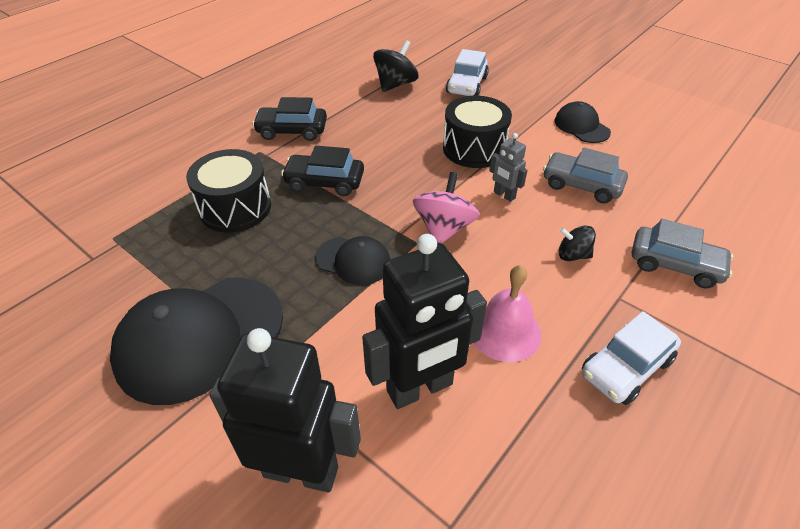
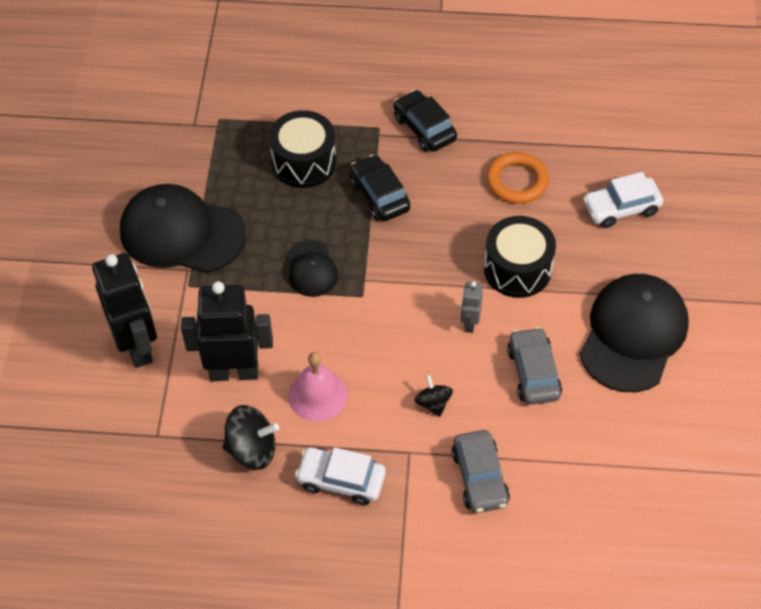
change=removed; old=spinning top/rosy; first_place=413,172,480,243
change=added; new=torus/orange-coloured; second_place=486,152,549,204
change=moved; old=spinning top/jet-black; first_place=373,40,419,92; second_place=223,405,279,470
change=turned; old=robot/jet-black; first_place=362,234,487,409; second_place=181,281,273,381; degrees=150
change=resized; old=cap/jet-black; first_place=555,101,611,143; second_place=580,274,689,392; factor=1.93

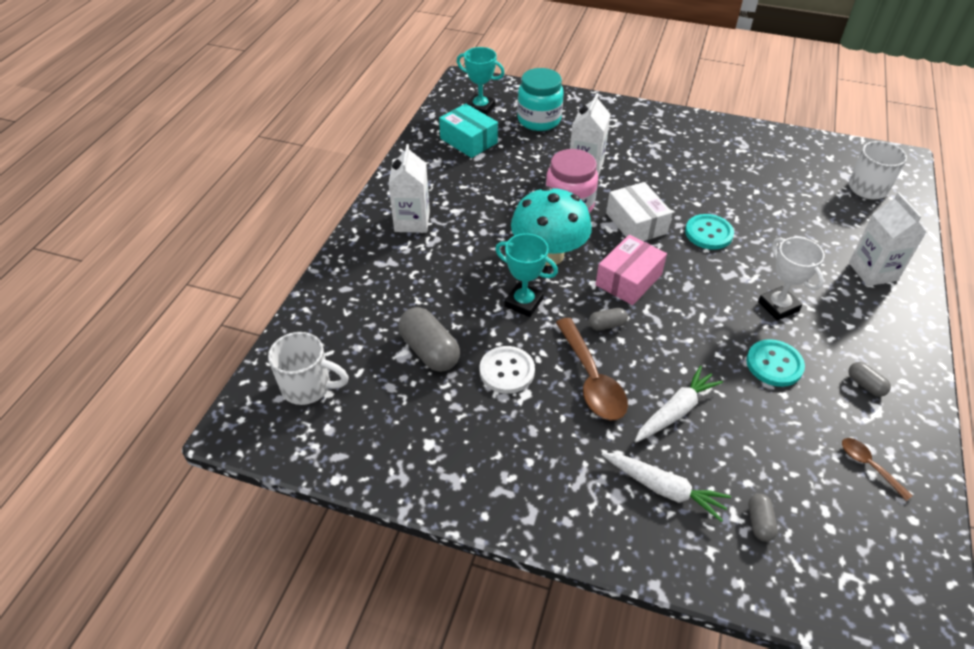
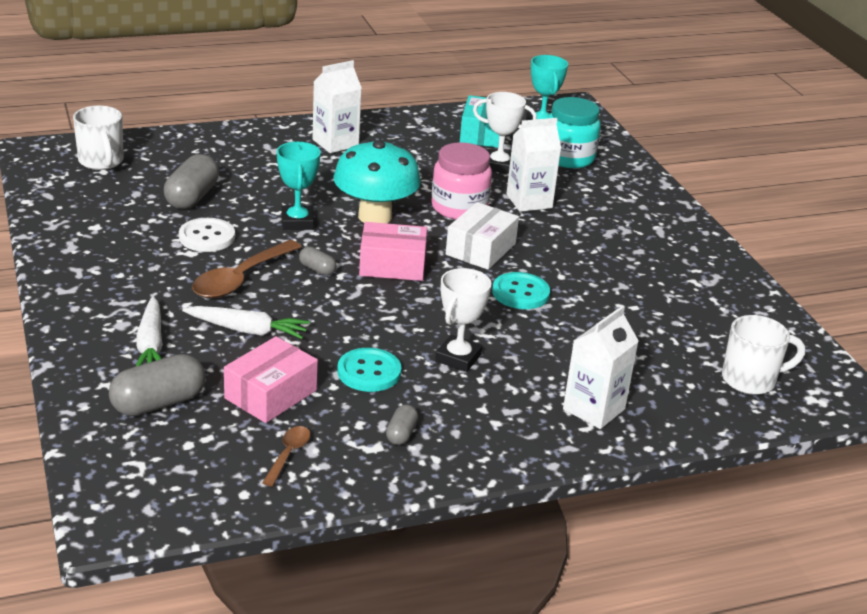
change=added; new=package/rosy; second_place=224,336,318,423
change=added; new=trophy/pure white; second_place=473,92,537,174
change=resized; old=pill shape/grey; first_place=748,494,778,542; second_place=109,354,205,416; factor=1.94

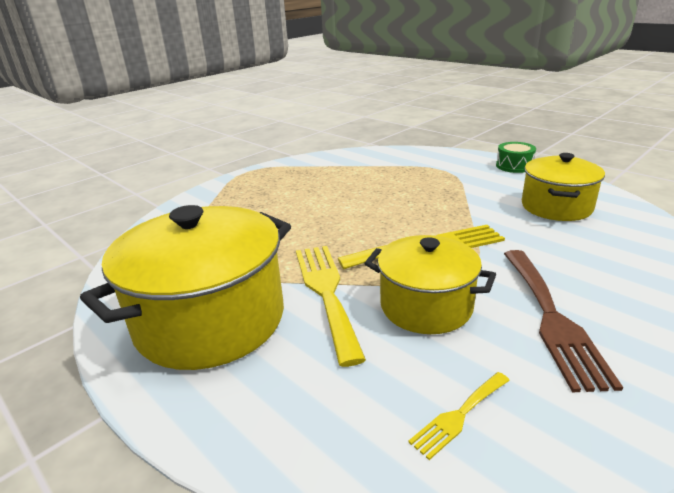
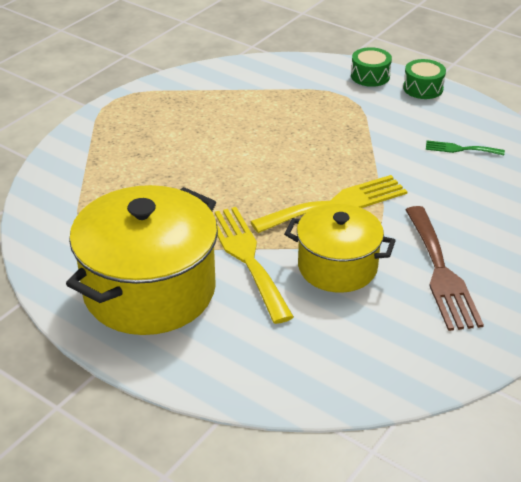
change=removed; old=table fork/bright yellow; first_place=408,372,510,460
change=added; new=snare drum/leaf-green; second_place=351,47,392,87
change=replaced; old=stockpot/bright yellow; new=table fork/leaf-green; first_place=522,153,605,221; second_place=426,140,505,155

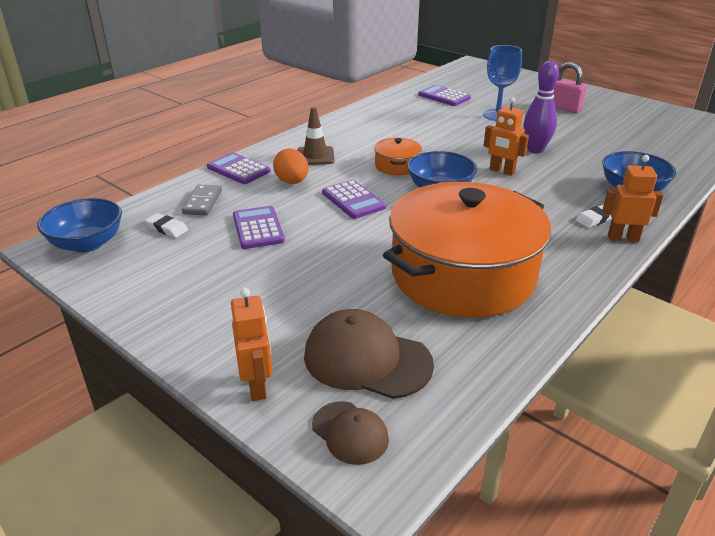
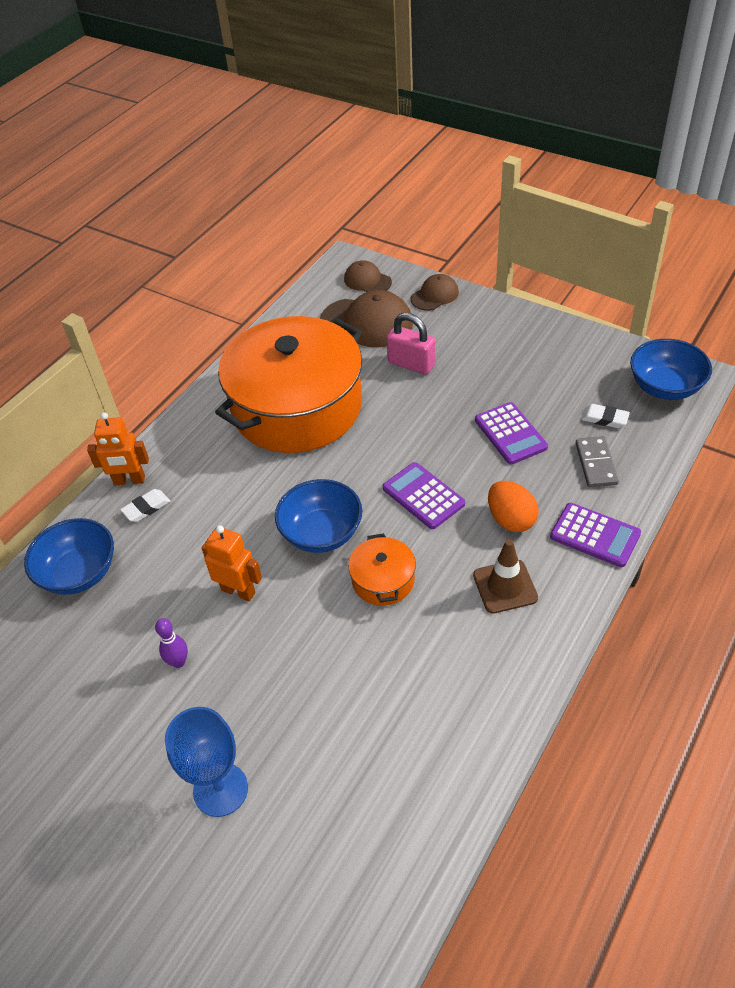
change=removed; old=pocket calculator/violet; first_place=418,85,471,106
change=moved; old=padlock/rosy; first_place=553,62,586,113; second_place=386,313,435,375
change=replaced; old=robot/orange-coloured; new=cap/russet; first_place=231,288,273,401; second_place=411,274,459,311
change=resized; old=bowling pin/violet; first_place=523,61,559,153; second_place=155,618,188,668; factor=0.55

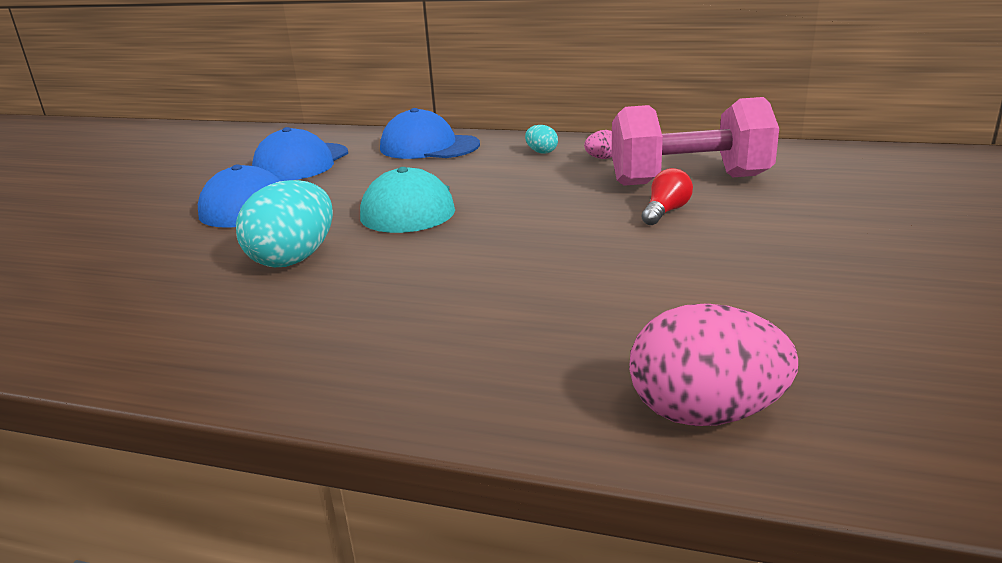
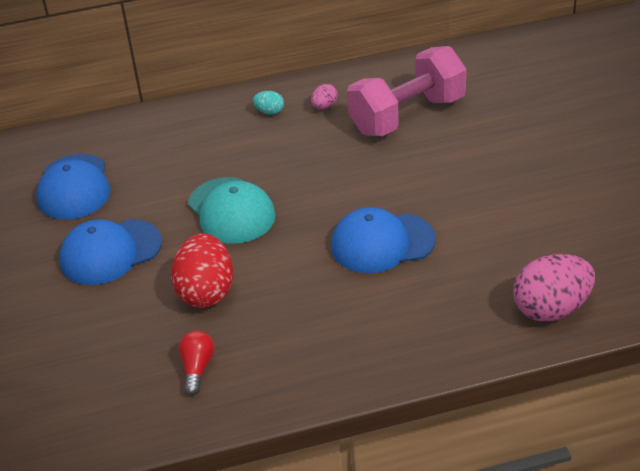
change=moved; old=cap/royal blue; first_place=380,108,480,159; second_place=331,207,436,273
change=moved; old=lightbulb/scarlet; first_place=641,168,693,225; second_place=179,330,214,395
change=recoloured; old=egg/aqua; new=egg/scarlet; first_place=236,180,333,267; second_place=171,233,233,308

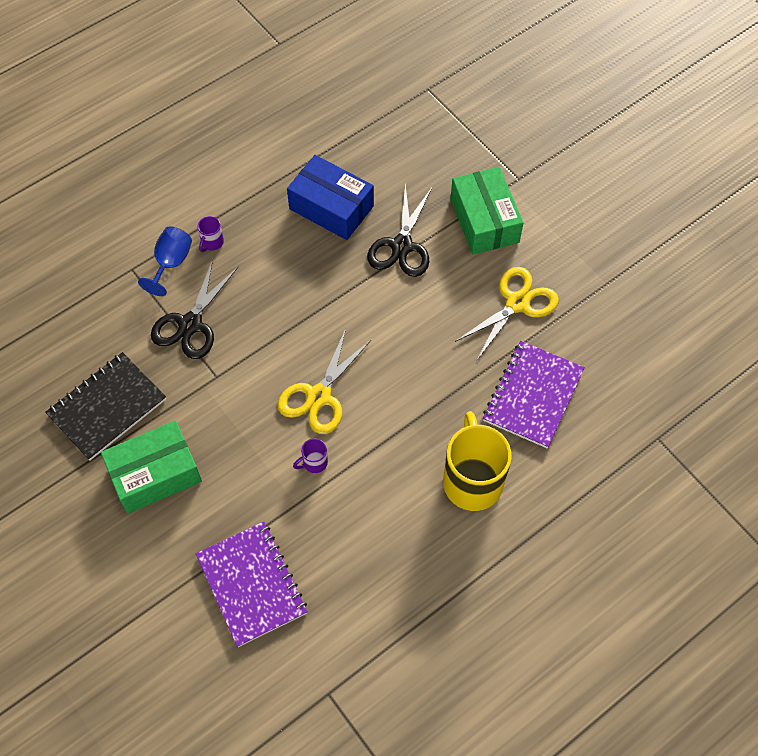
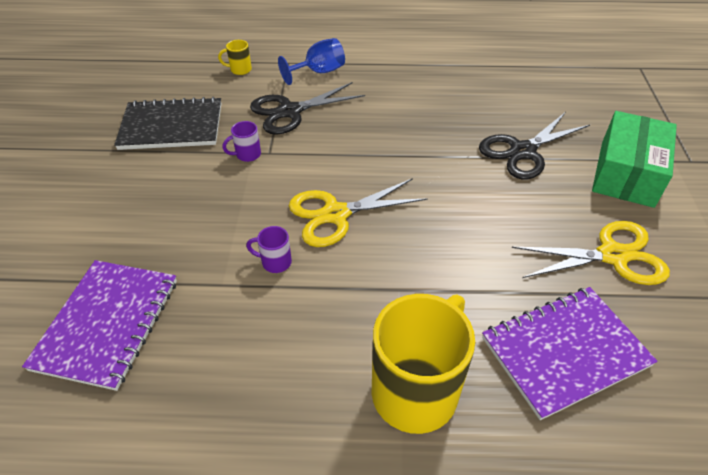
change=removed; old=package/leaf-green; first_place=101,420,202,514
change=removed; old=package/royal blue; first_place=287,155,374,240
change=added; new=tea mug/bright yellow; second_place=218,40,252,75
change=moved; old=tea mug/violet; first_place=198,216,224,252; second_place=222,121,261,162

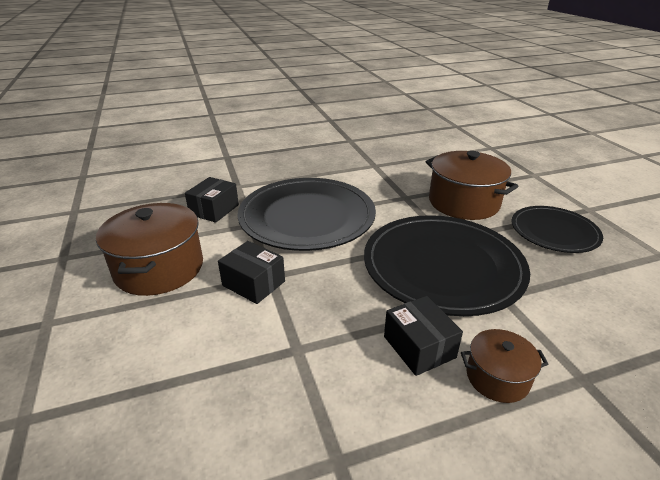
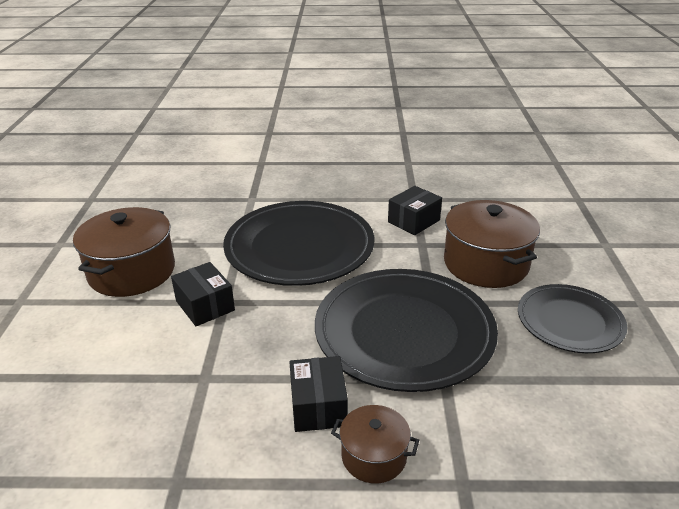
change=moved; old=package/jet-black; first_place=185,177,239,223; second_place=388,186,442,235

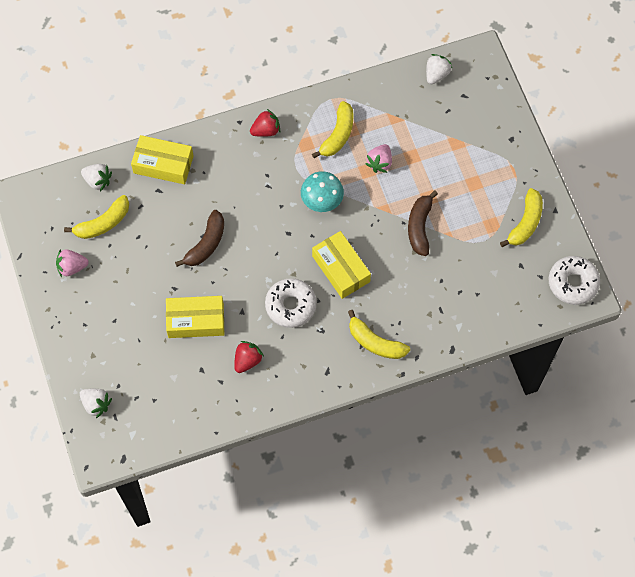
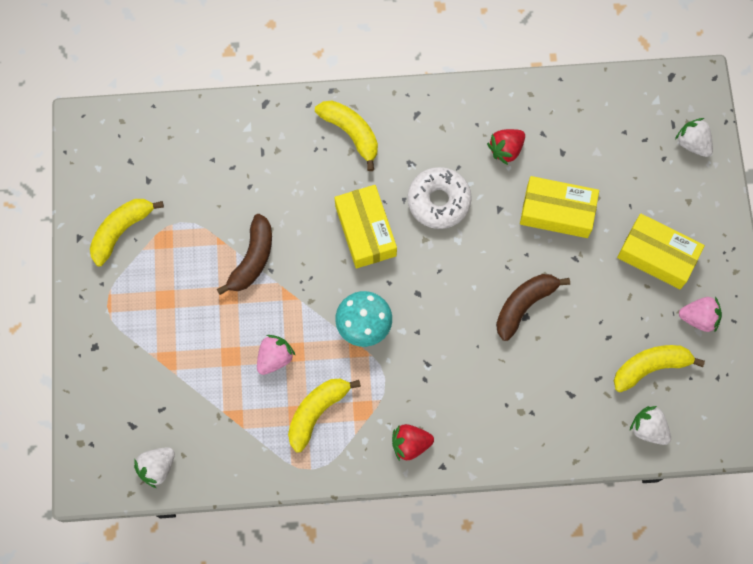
change=removed; old=doughnut/pure white; first_place=549,256,600,305
change=moved; old=package/bright yellow; first_place=131,135,193,184; second_place=617,214,705,289

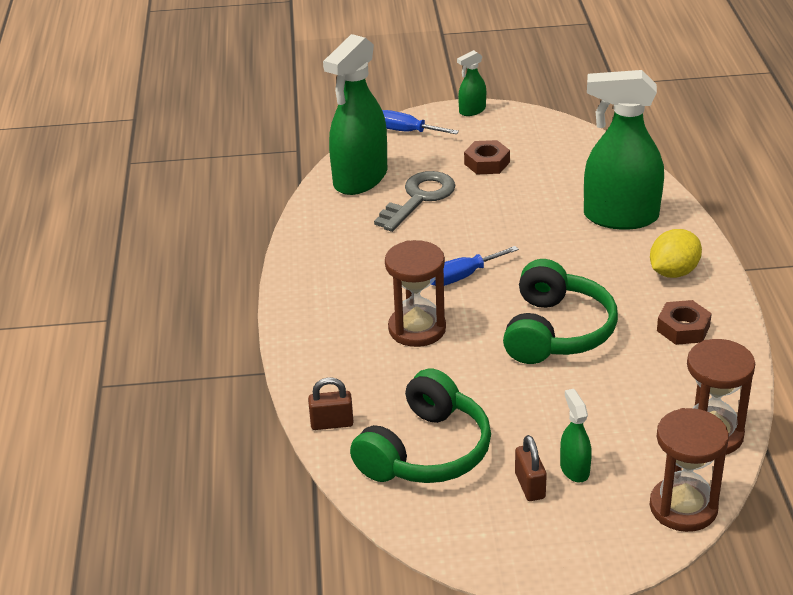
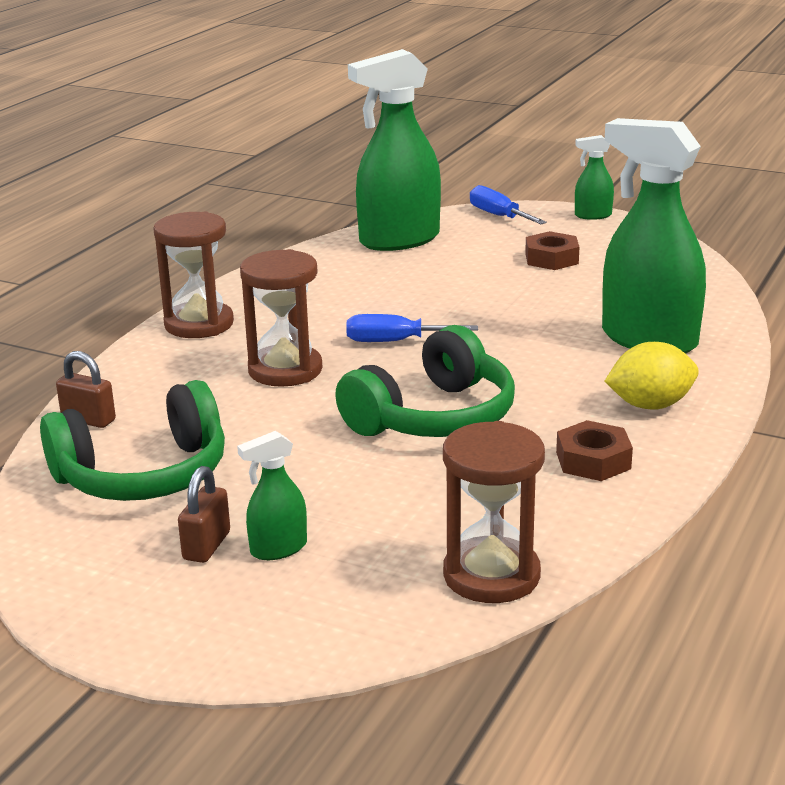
change=removed; old=key/grey; first_place=374,171,456,232
change=moved; old=sandglass/russet; first_place=650,408,729,532; second_place=153,212,234,338
change=turned; old=spray bottle/leaf-green; first_place=560,389,592,482; second_place=237,431,307,560; degrees=-135

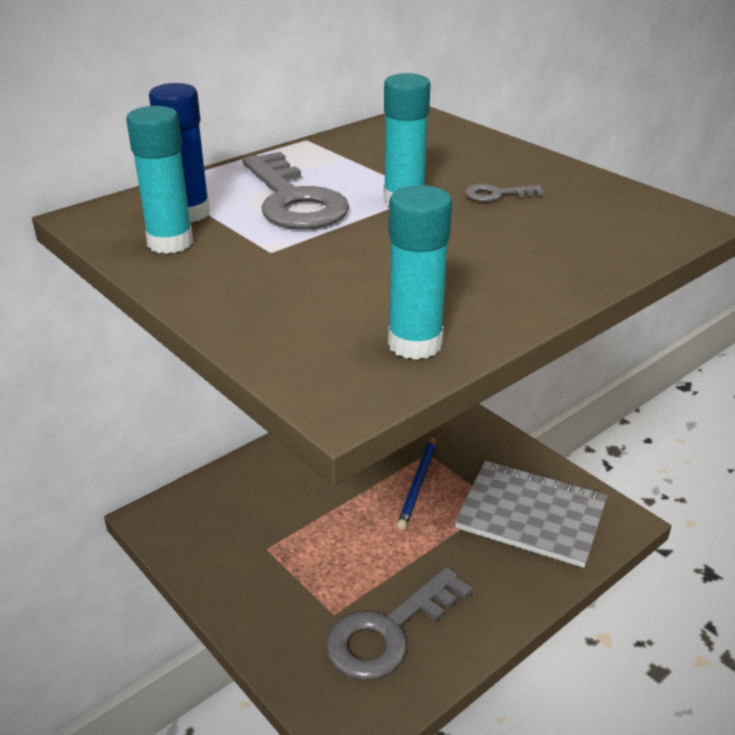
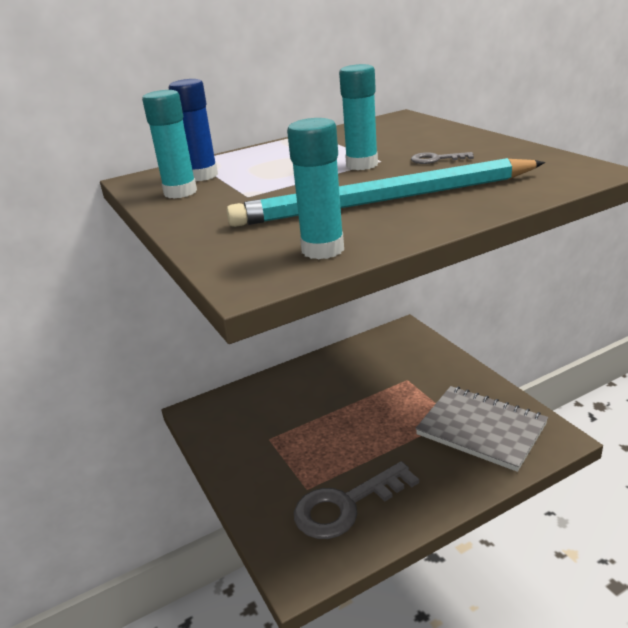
change=removed; old=key/grey; first_place=242,152,349,229
change=removed; old=lead pencil/royal blue; first_place=397,436,436,530
change=added; new=lead pencil/aqua; second_place=226,158,545,227

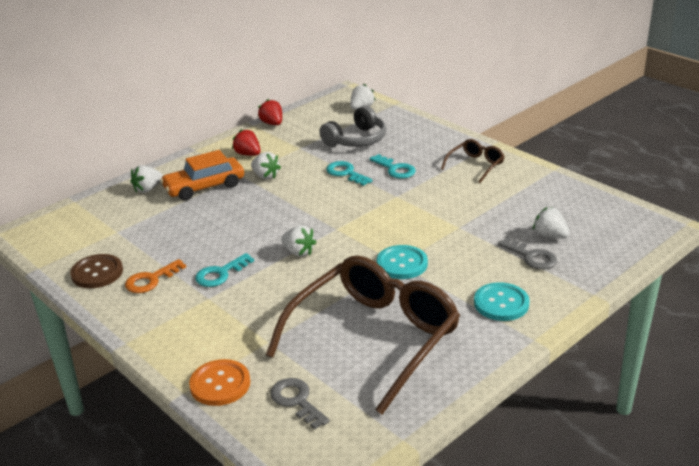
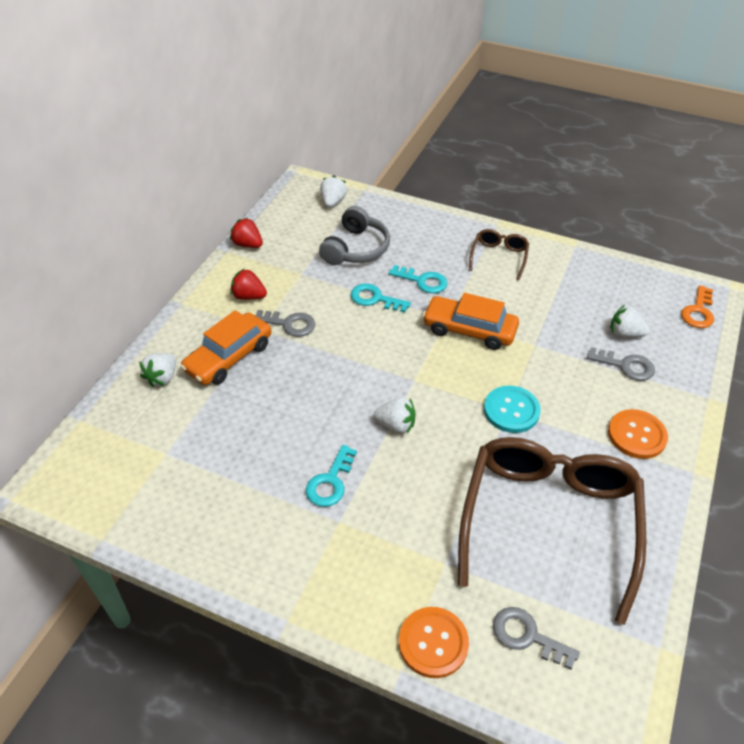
change=removed; old=shirt button/russet; first_place=70,254,123,288
change=added; new=car/orange-coloured; second_place=422,293,519,350
change=moved; old=key/orange-coloured; first_place=125,259,186,293; second_place=681,285,714,328
change=replaced; old=strawberry/pure white; new=key/grey; first_place=251,152,281,179; second_place=255,310,315,337
change=recoloured; old=shirt button/aqua; new=shirt button/orange-coloured; first_place=474,282,530,321; second_place=608,409,668,459

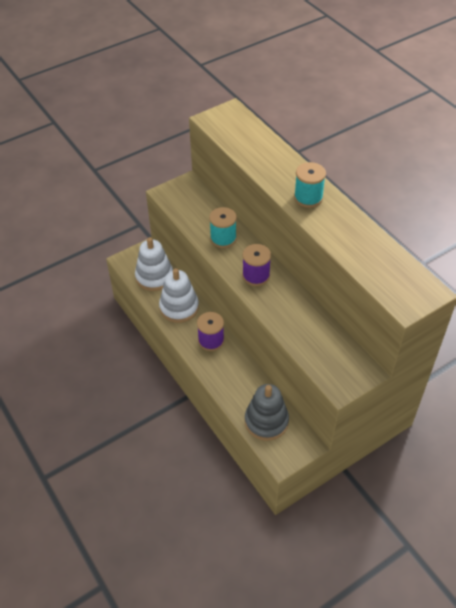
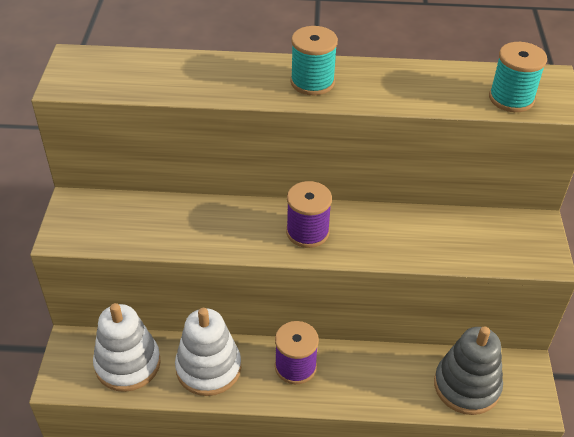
change=moved; old=reel of thread/aqua; first_place=209,207,237,248; second_place=489,42,547,112

